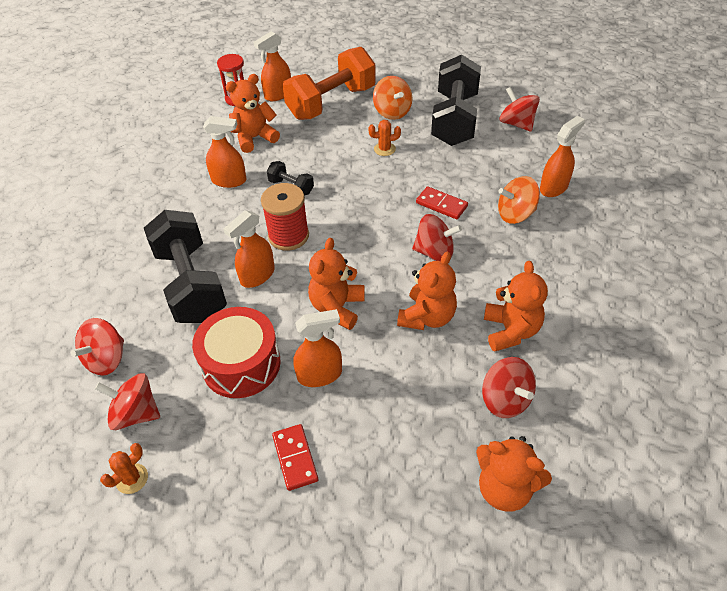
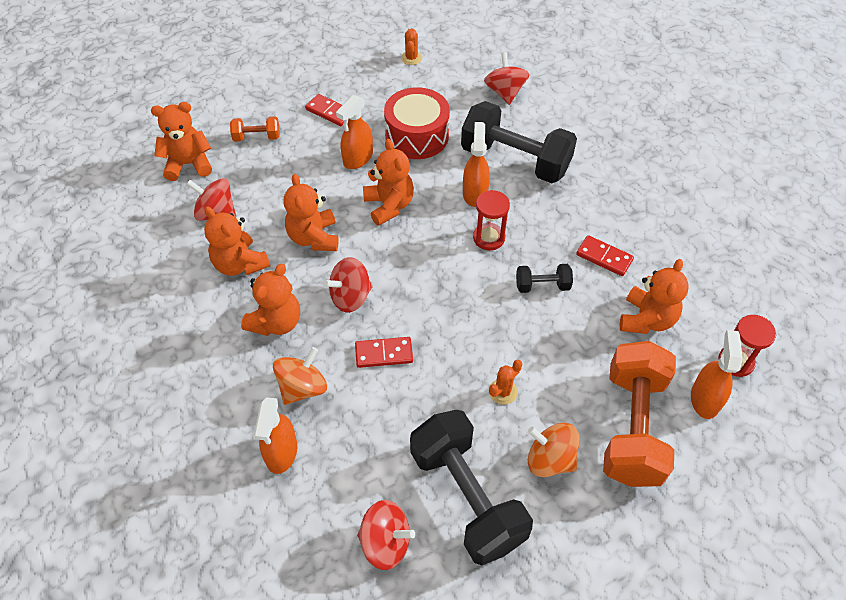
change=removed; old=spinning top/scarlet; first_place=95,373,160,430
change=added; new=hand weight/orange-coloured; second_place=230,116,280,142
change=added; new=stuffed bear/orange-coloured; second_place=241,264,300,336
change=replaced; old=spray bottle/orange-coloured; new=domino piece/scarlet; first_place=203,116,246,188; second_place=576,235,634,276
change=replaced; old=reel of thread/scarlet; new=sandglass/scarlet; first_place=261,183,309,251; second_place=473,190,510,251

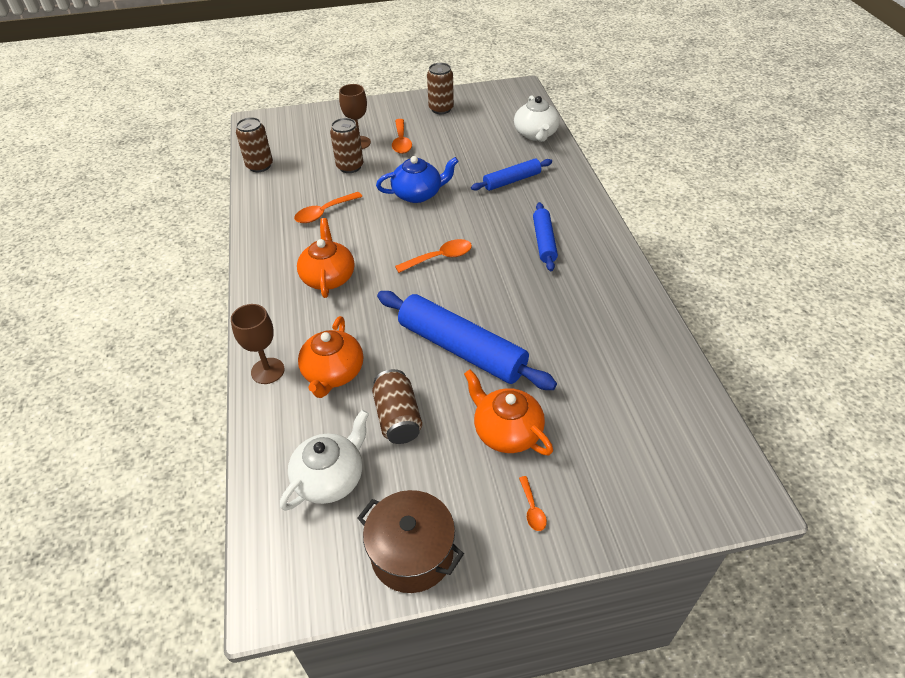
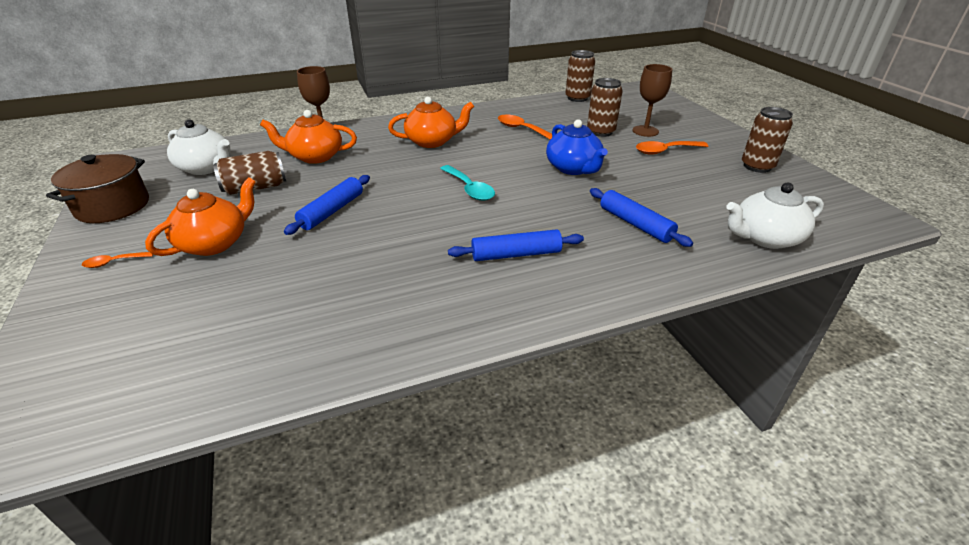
change=recoloured; old=spoon/orange-coloured; new=spoon/aqua; first_place=395,239,472,273; second_place=440,165,495,201
change=resized; old=dough roller/royal blue; first_place=377,291,557,390; second_place=284,175,370,235; factor=0.56

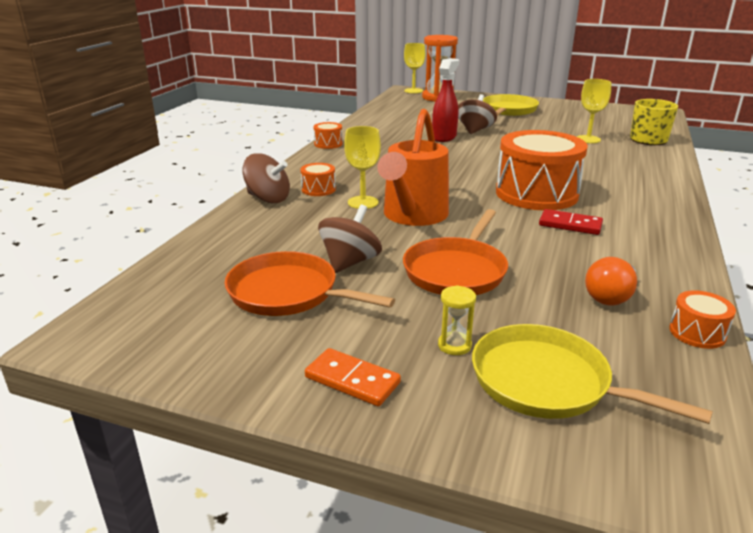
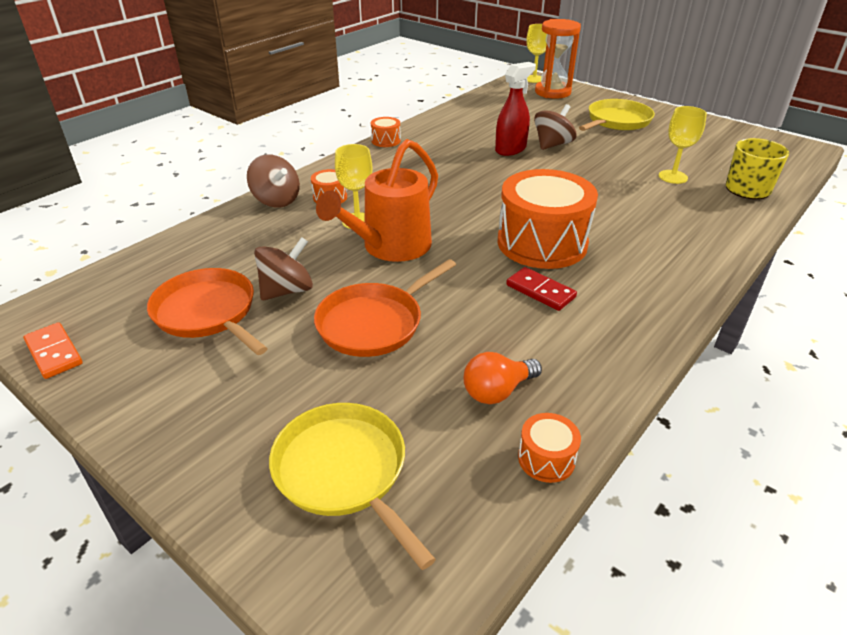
change=removed; old=sandglass/bright yellow; first_place=438,285,476,355
change=moved; old=domino piece/orange-coloured; first_place=305,348,401,406; second_place=23,322,83,379

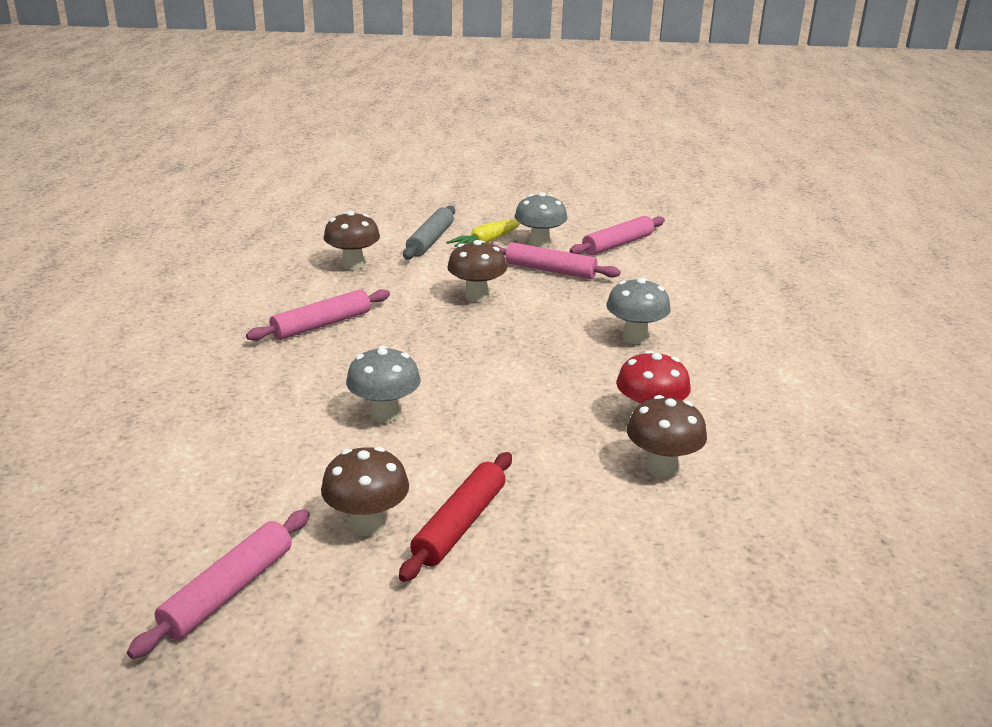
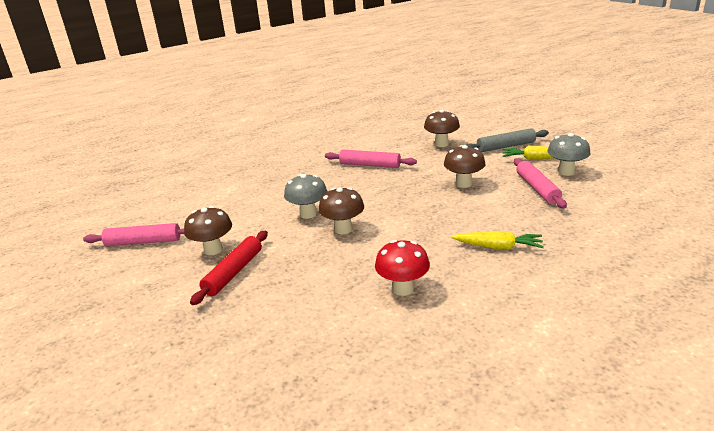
change=removed; old=dough roller/rosy; first_place=569,216,665,255
change=moved; old=mushroom/russet; first_place=627,395,707,478; second_place=318,187,364,234
change=replaced; old=mushroom/grey; new=toy carrot/bright yellow; first_place=606,278,671,344; second_place=451,231,544,249
change=turned; old=dough roller/scarlet; first_place=399,452,512,582; second_place=190,231,268,305; degrees=-60

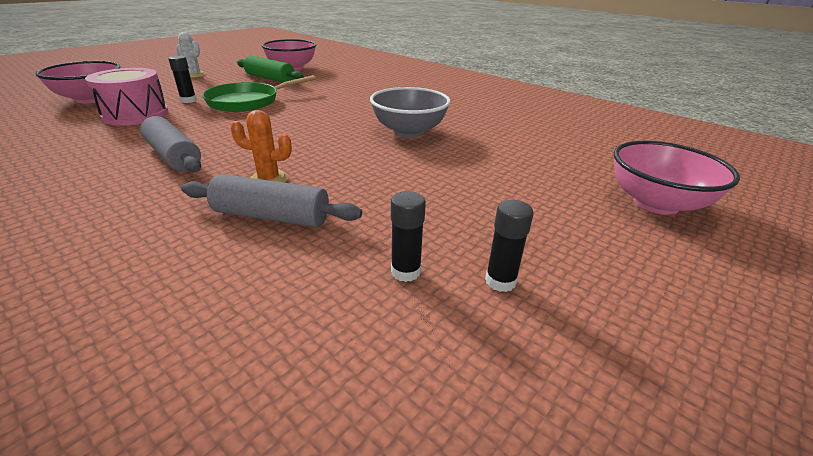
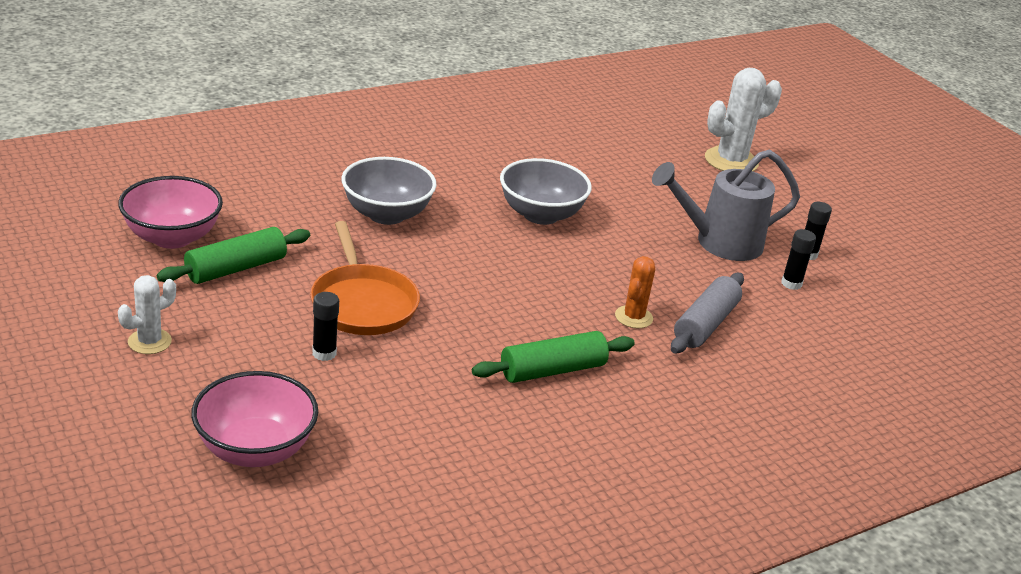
change=removed; old=snare drum/rosy; first_place=85,68,168,125
change=added; new=serving bowl/grey; second_place=341,157,437,225
change=added; new=watering pot/grey; second_place=652,150,800,261
change=replaced; old=serving bowl/rosy; new=prickly plant/pure white; first_place=614,141,740,215; second_place=705,68,782,171
change=recoloured; old=dough roller/grey; new=dough roller/leaf-green; first_place=140,116,201,172; second_place=472,331,635,383
change=recoloured; old=pan/leaf-green; new=pan/orange-coloured; first_place=202,75,316,112; second_place=310,221,420,335

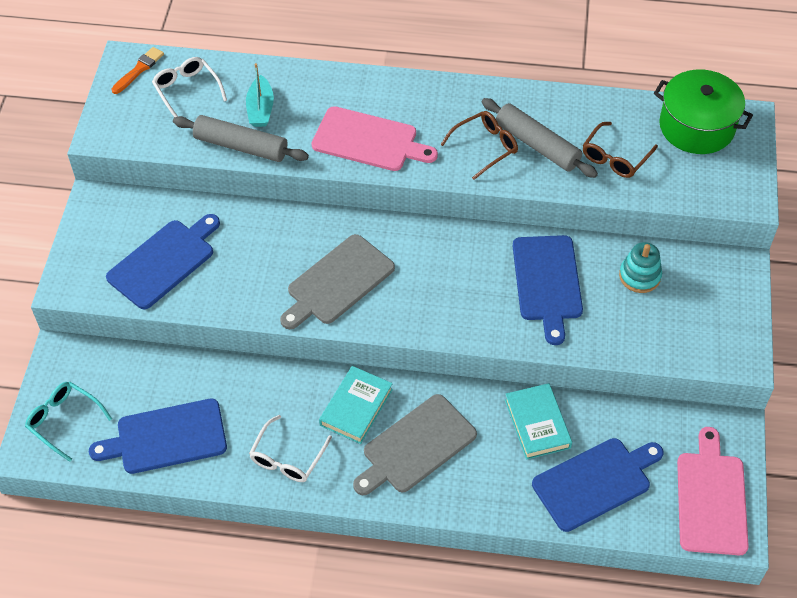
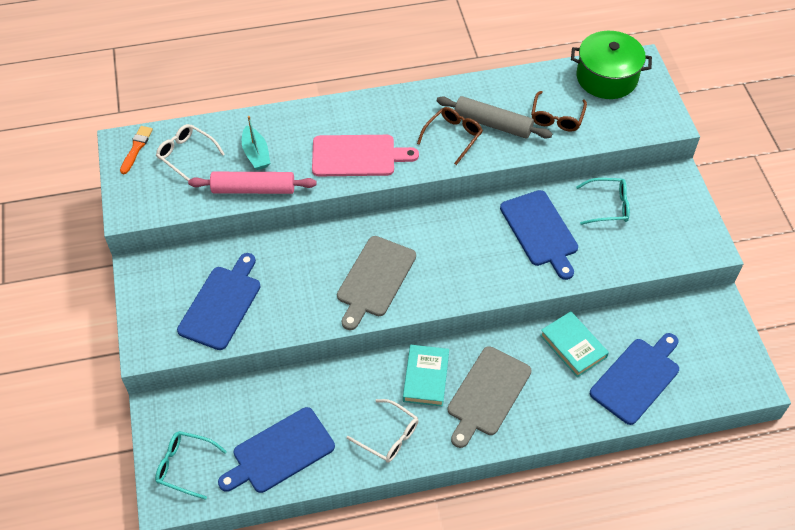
change=removed; old=bread board/rosy; first_place=677,427,749,555
change=replaced; old=stacking rings/aqua; new=eyeglasses/aqua; first_place=619,242,662,293; second_place=576,178,630,225
change=recoloured; old=dough roller/grey; new=dough roller/rosy; first_place=173,115,309,162; second_place=188,172,317,194
change=turned; old=eyeglasses/pure white; first_place=249,415,332,482; second_place=347,399,418,463; degrees=-60

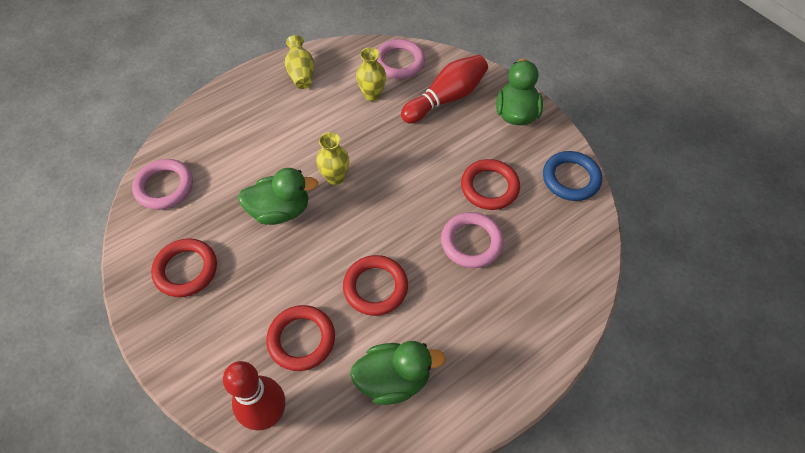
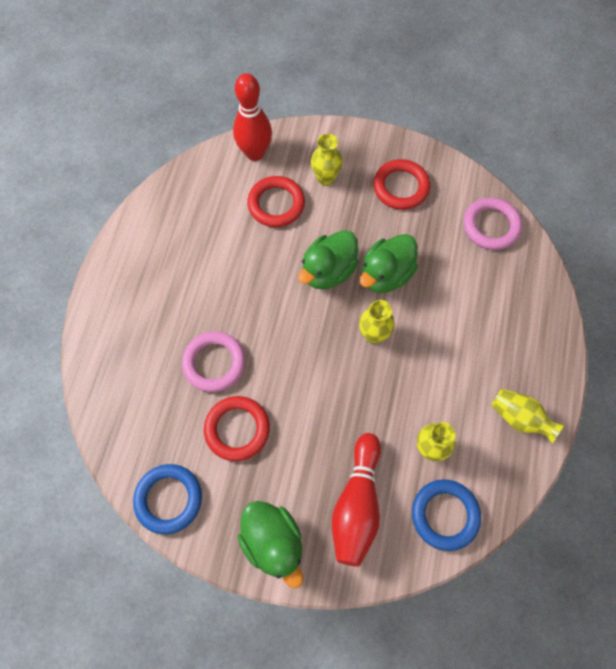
change=removed; old=torus/scarlet; first_place=343,255,408,316
change=added; new=flower vase/bright yellow; second_place=311,134,343,186
change=moved; old=duck/leaf-green; first_place=350,341,446,405; second_place=298,230,359,290
change=recoloured; old=torus/rosy; new=torus/royal blue; first_place=377,39,425,79; second_place=412,479,481,551

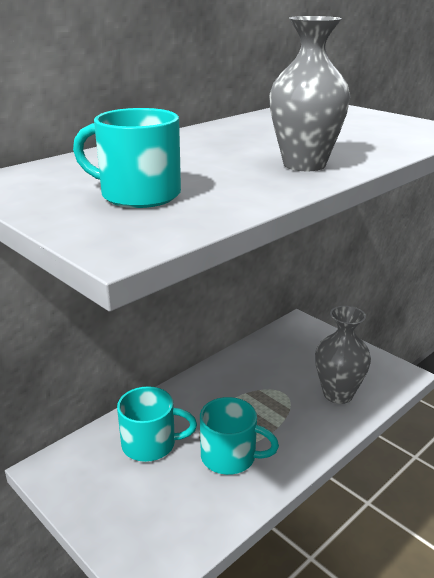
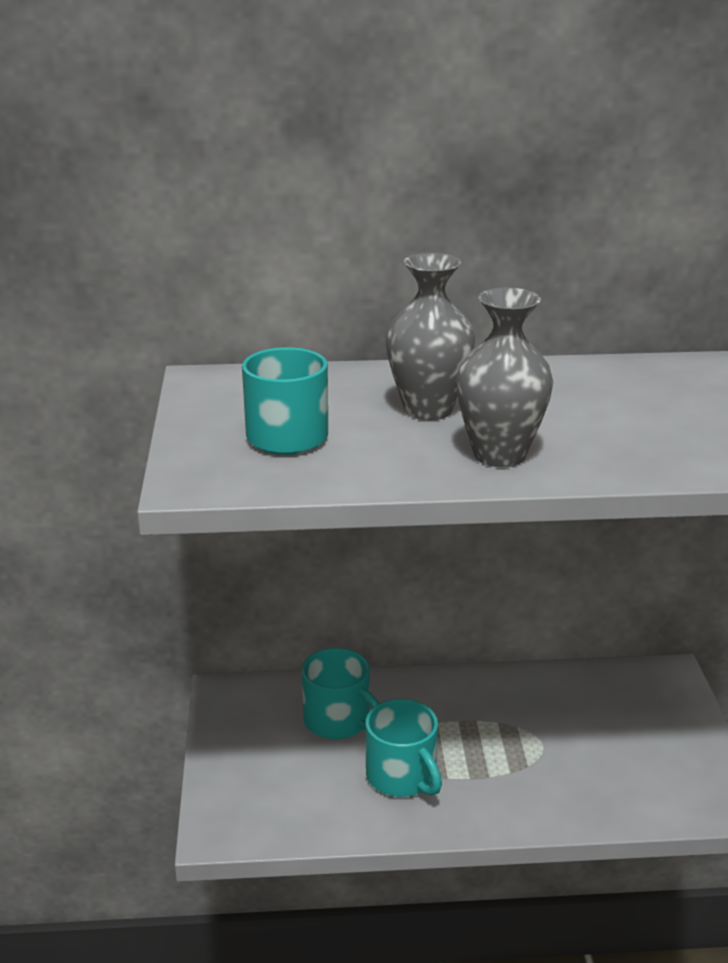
change=moved; old=flower vase/grey; first_place=315,306,371,404; second_place=385,253,475,420

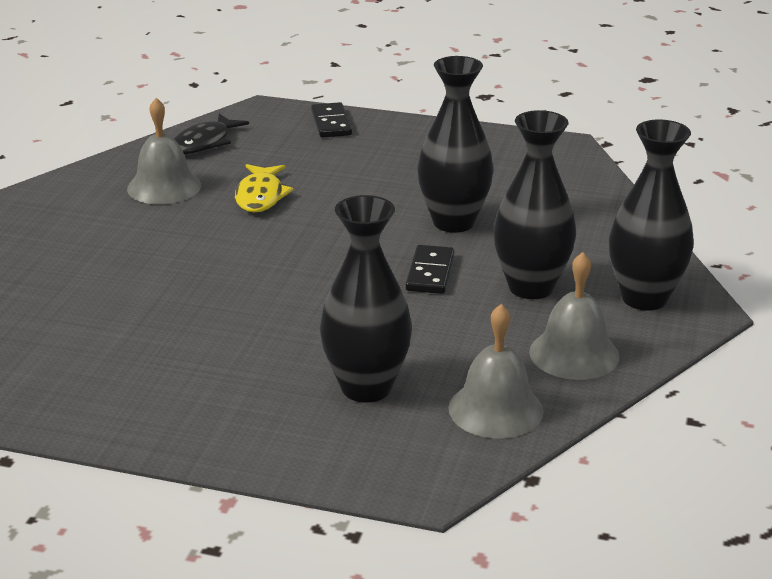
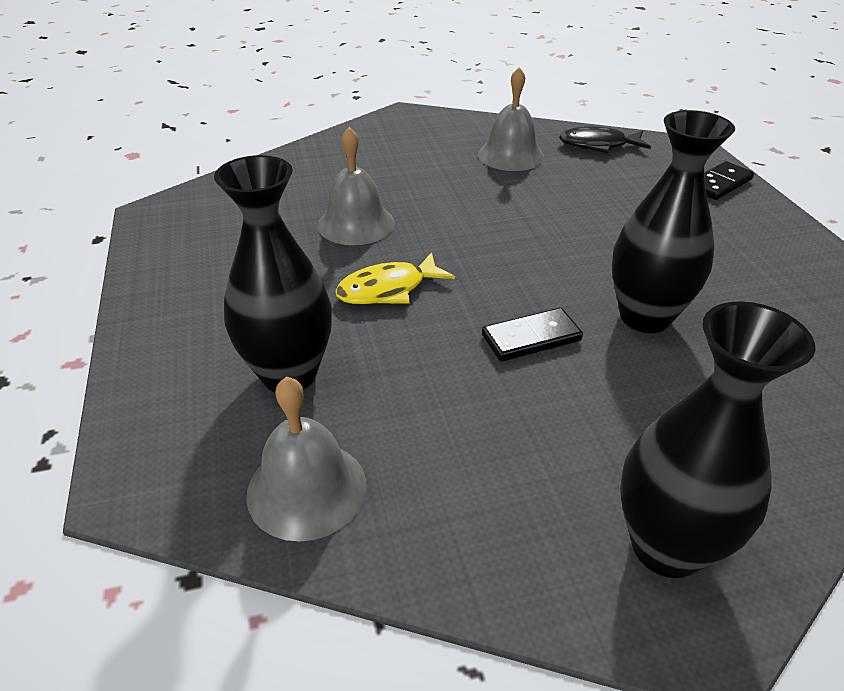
change=removed; old=flower vase/jet-black; first_place=493,110,576,299
change=moved; old=fish/bright yellow; first_place=235,164,294,212; second_place=335,252,455,305
change=moved; old=school bell/grey; first_place=529,252,620,380; second_place=318,127,395,245

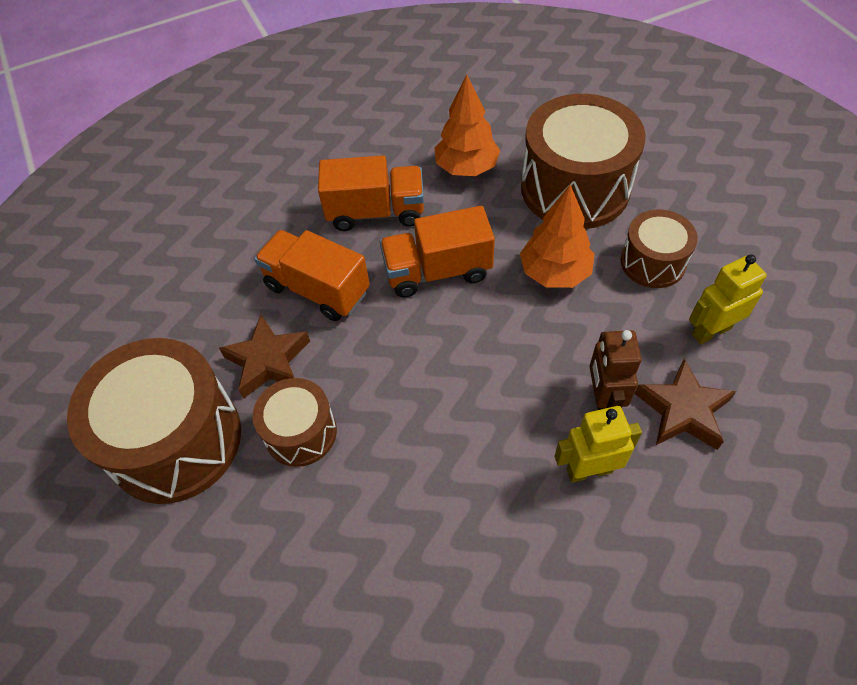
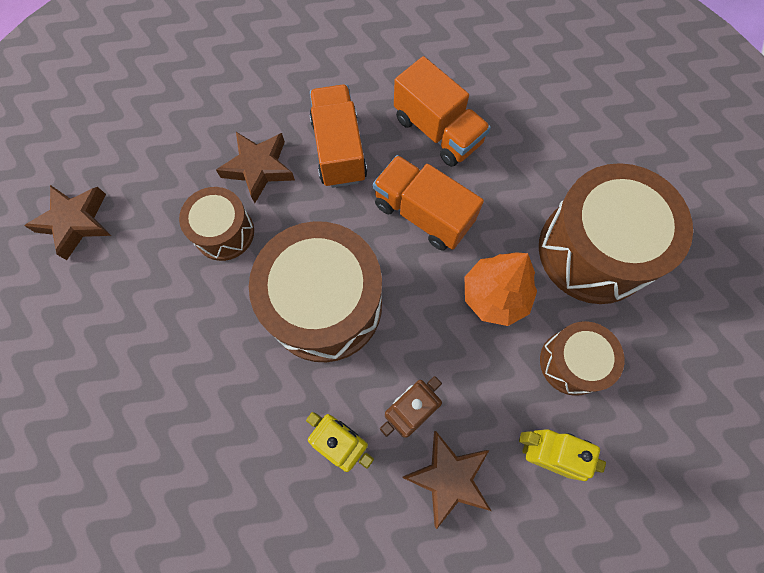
change=removed; old=toy tree/orange-coloured; first_place=435,75,500,176
change=added; new=star shape/russet; second_place=24,185,111,260
change=moved; old=snare drum/russet; first_place=67,338,241,504; second_place=249,221,382,362

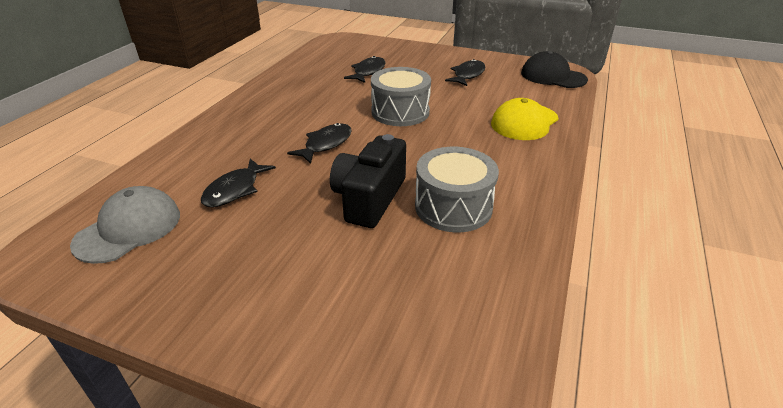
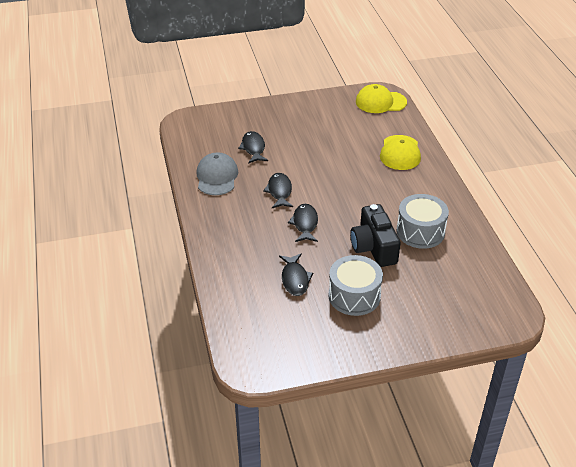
change=moved; old=cap/grey; first_place=70,186,180,264; second_place=196,152,238,195
change=moved; old=snare drum/grey; first_place=371,67,431,126; second_place=328,255,383,316
change=moved; old=fish/jet-black; first_place=445,59,485,86; second_place=263,173,293,208
change=recoloured; old=cap/jet-black; new=cap/bright yellow; first_place=521,51,588,88; second_place=356,84,407,113

